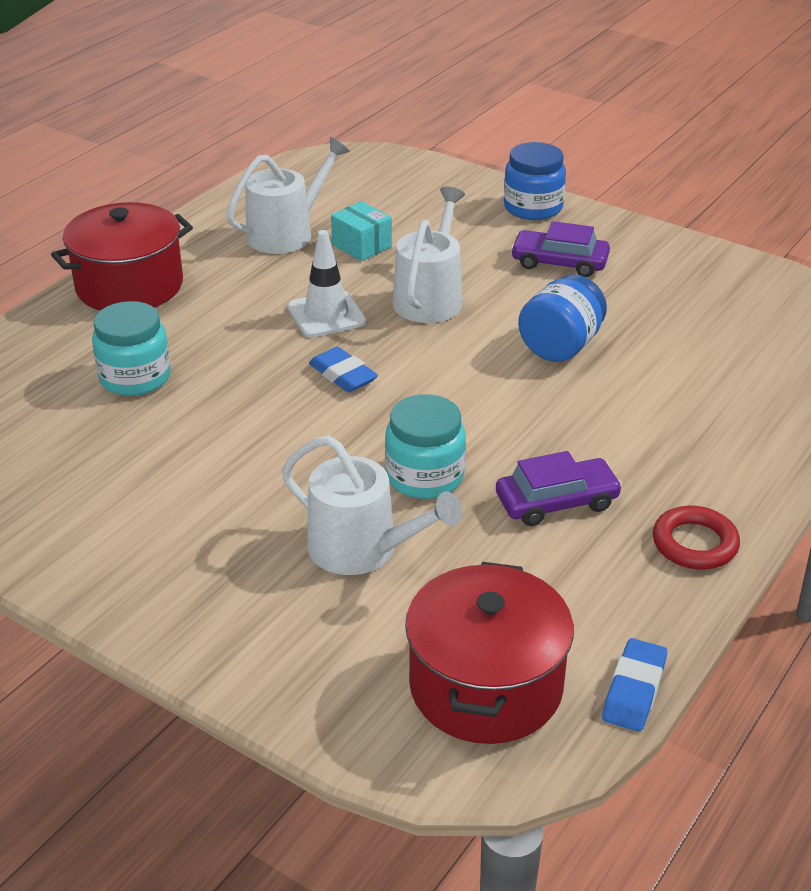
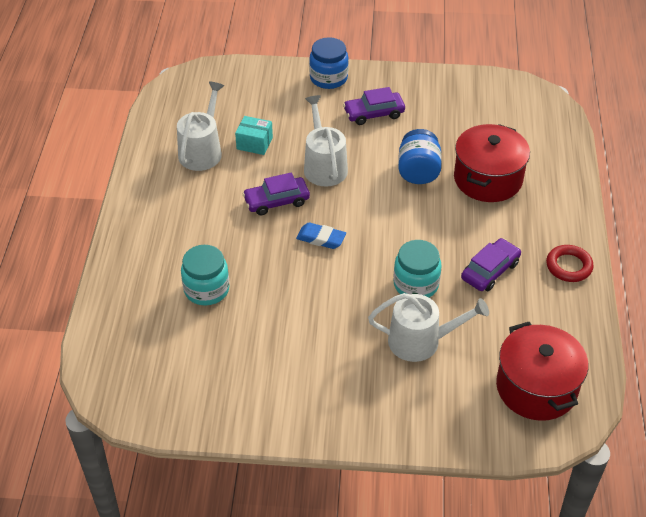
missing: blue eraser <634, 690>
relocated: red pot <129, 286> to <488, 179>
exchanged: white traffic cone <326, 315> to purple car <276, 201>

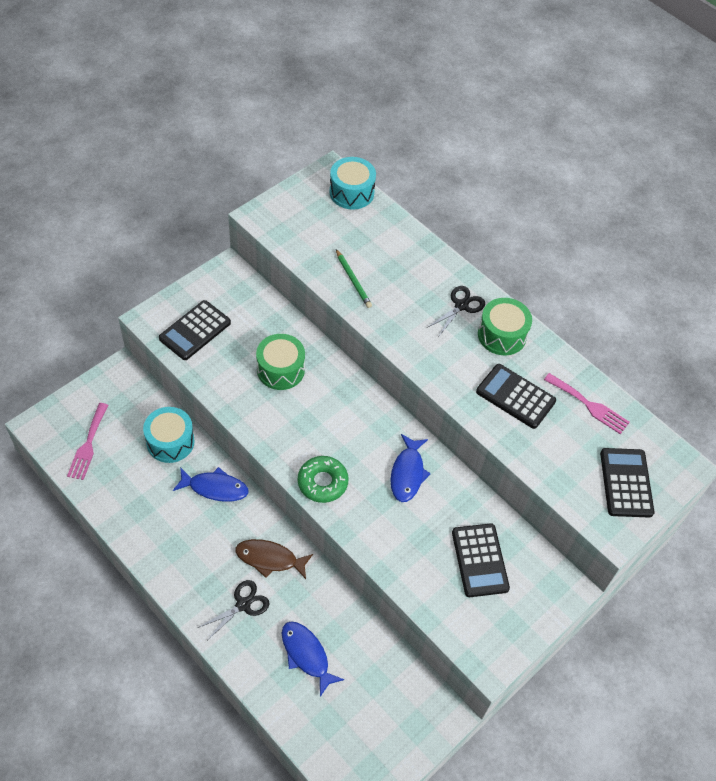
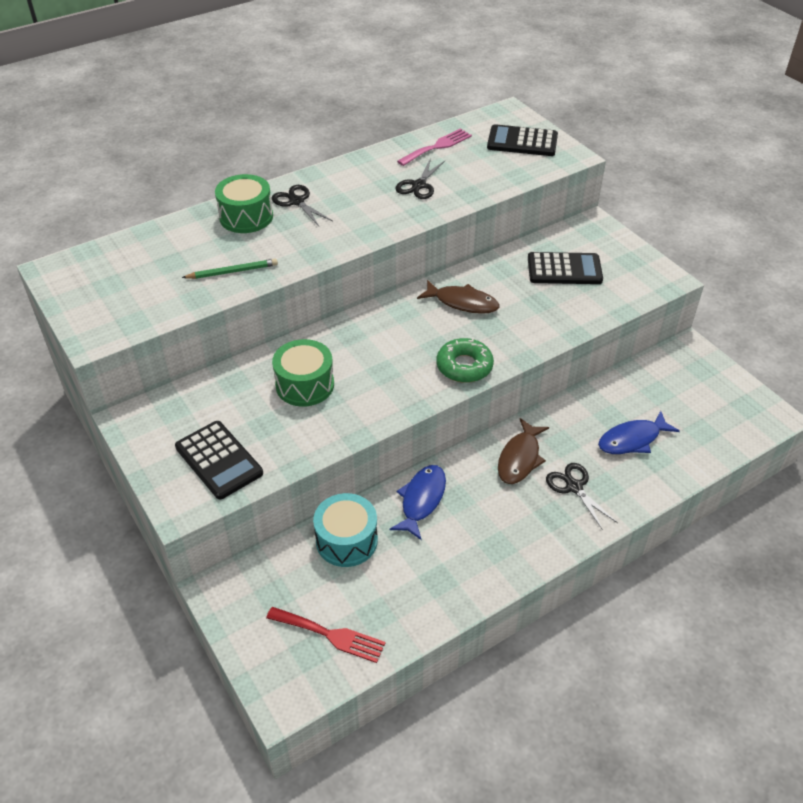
missing: turquoise drum <351, 192>
relocated: green drum <502, 335> to <246, 217>
exchanged: black calculator <515, 397> to black scissors <419, 185>
colour: pink fork <88, 444> to red fork <330, 635>; blue fish <407, 473> to brown fish <462, 302>

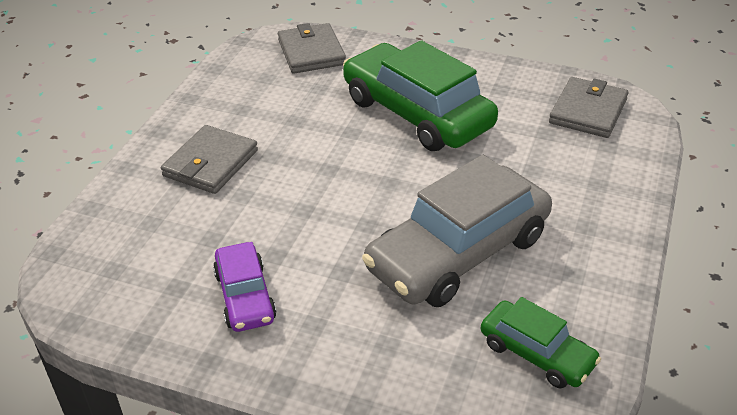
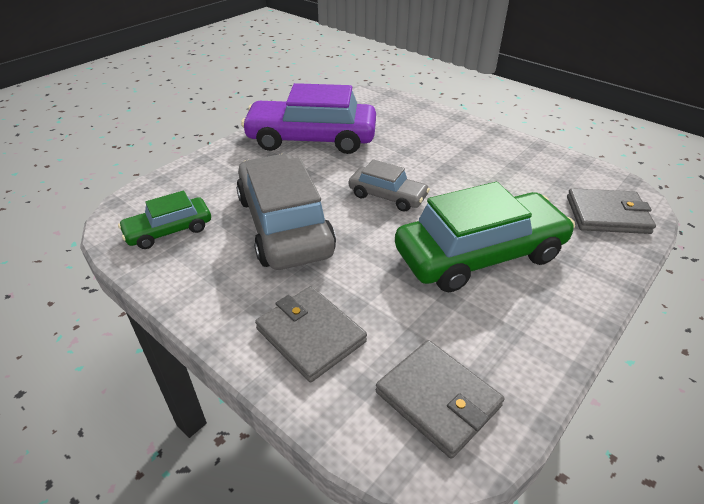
appeared: grey car <387, 196>
relocated: grey wallet <211, 163> to <310, 335>
size: purple car <245, 296> = <311, 139> x1.91

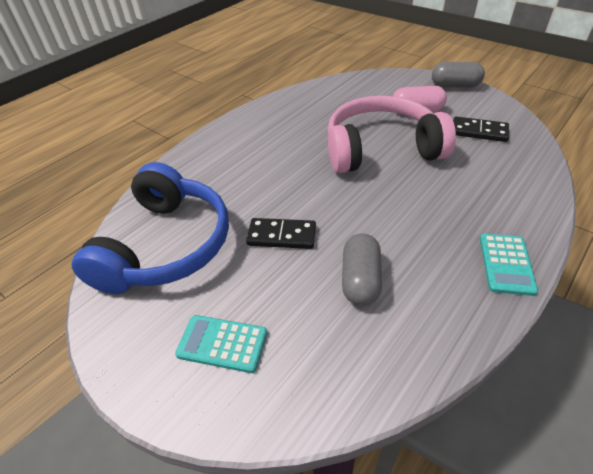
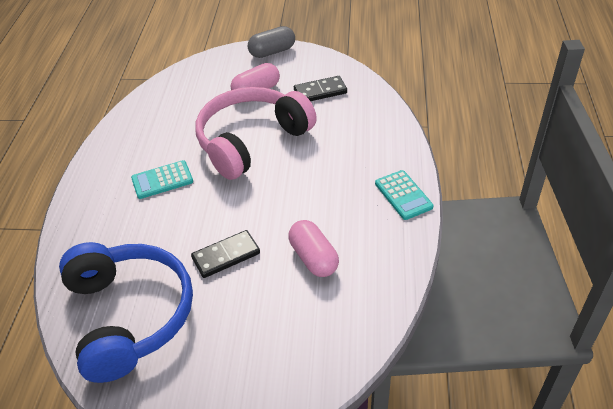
relocated: turquoise calculator <222, 343> to <162, 180>
colour: grey capsule <360, 280> to pink capsule <313, 258>

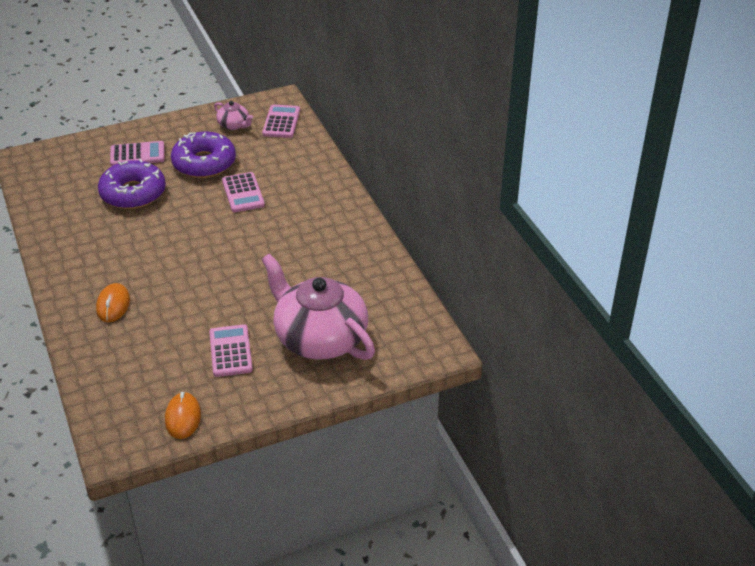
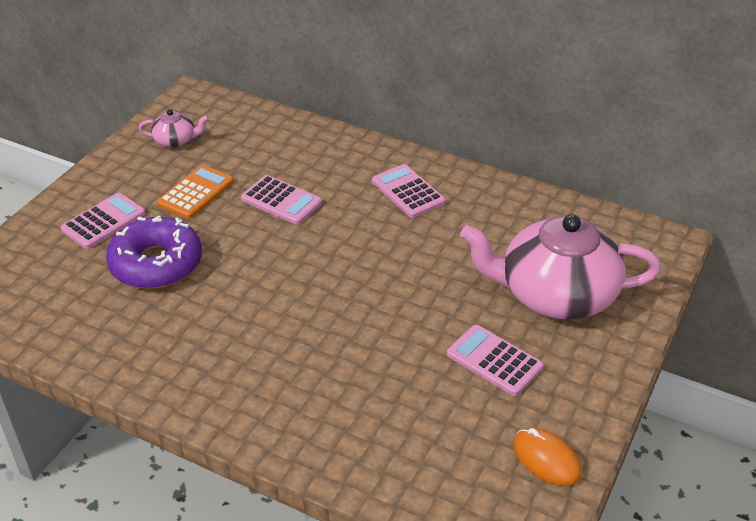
missing: orange mouse <113, 305>
relocated: pink calculator <281, 122> to <408, 192>
exchanged: purple donut <204, 163> to orange calculator <196, 192>

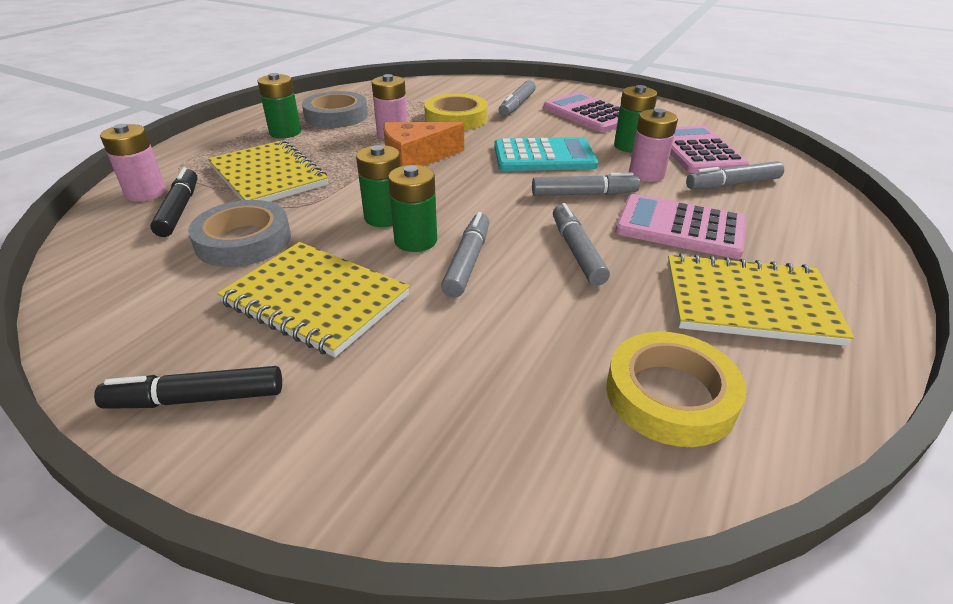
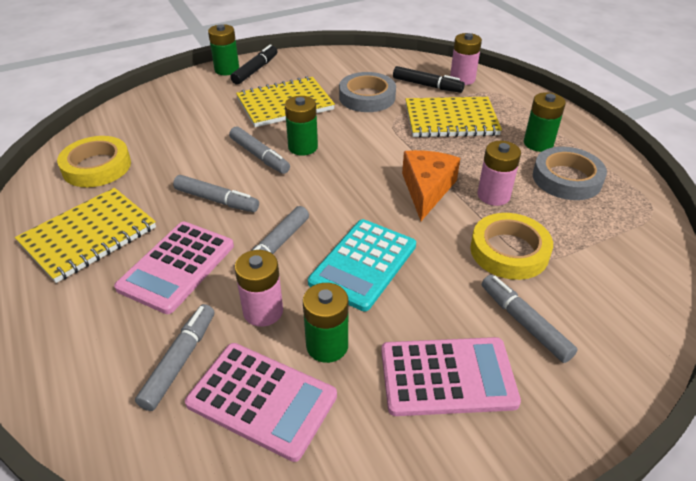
relocated: green battery <384, 217> to <227, 69>
spun: pink calculator <680, 227> = <177, 266> 150 degrees clockwise

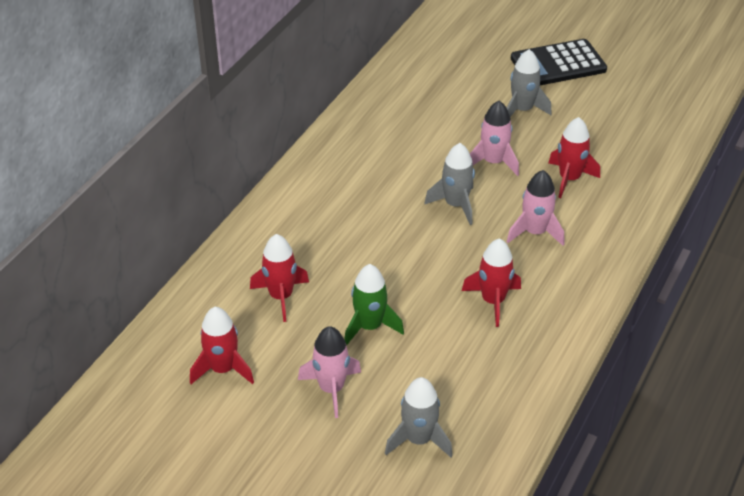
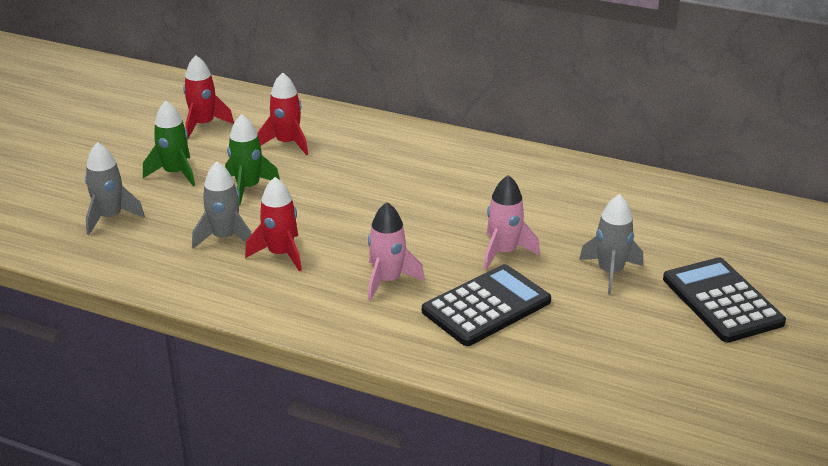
relocated: grey rocket <455, 205> to <225, 238>
exchanged: red rocket <569, 179> to black calculator <486, 306>
colour: pink rocket <331, 389> to green rocket <175, 173>

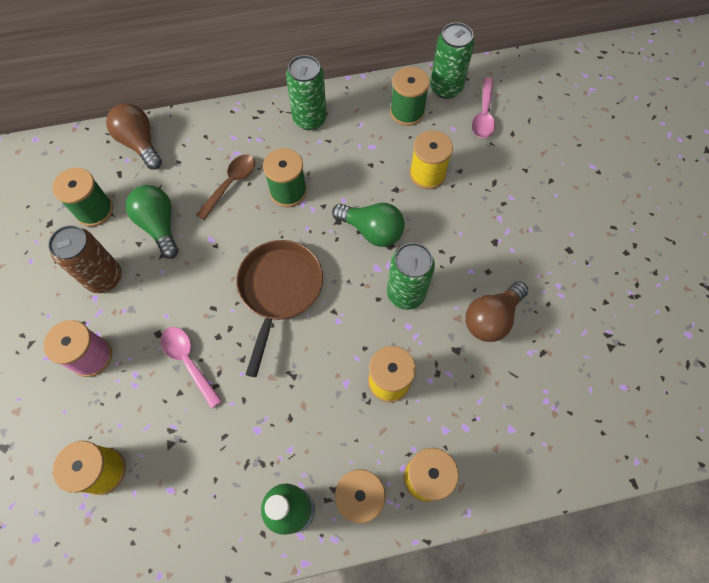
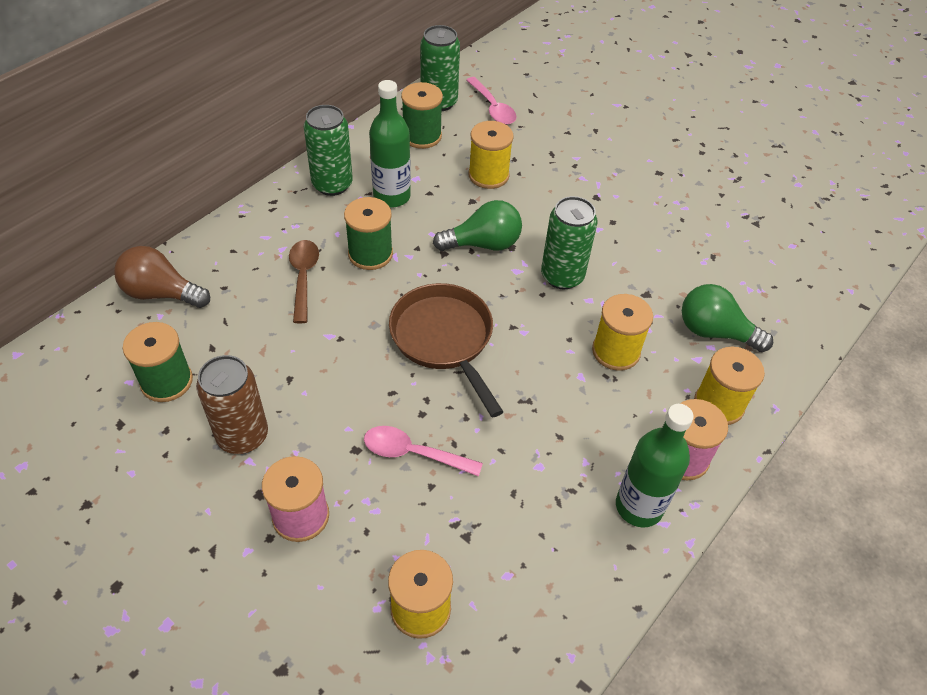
missing: brown light bulb <491, 318>
appeared: green bottle <391, 196>
relocated: green light bulb <159, 226> to <714, 332>

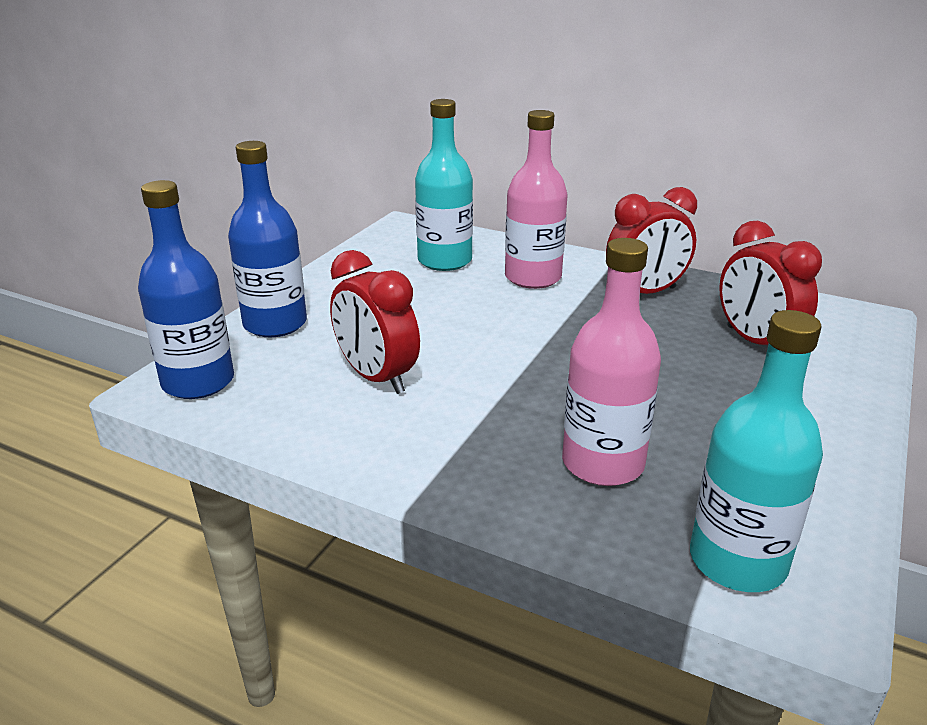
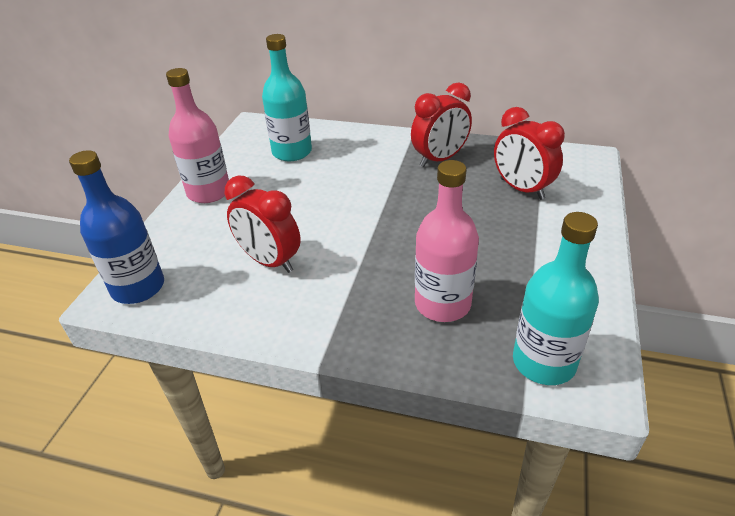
missing: blue bottle <275, 324>
relocated: pink bottle <533, 278> to <209, 192>

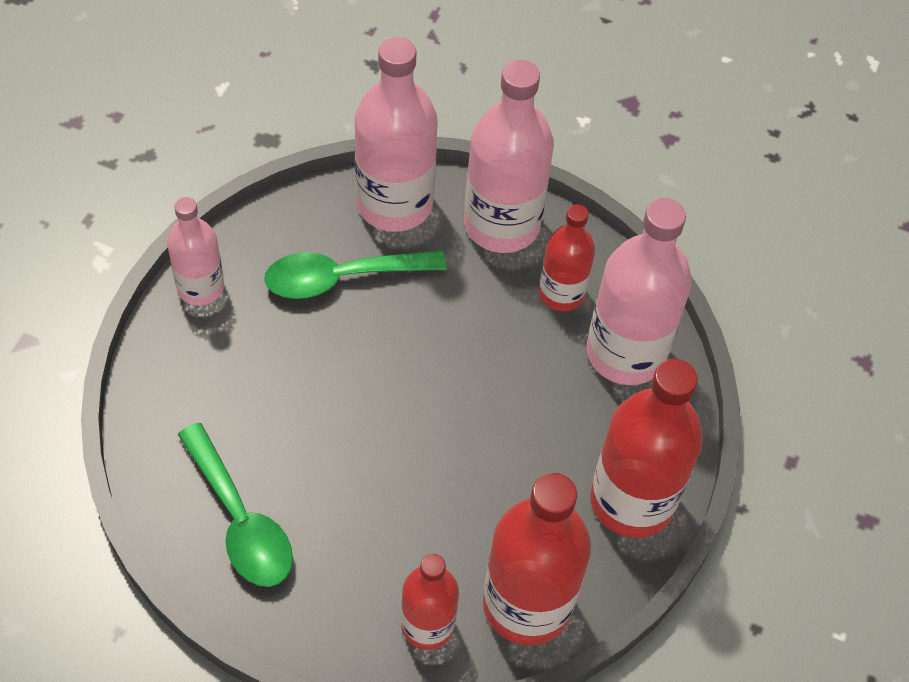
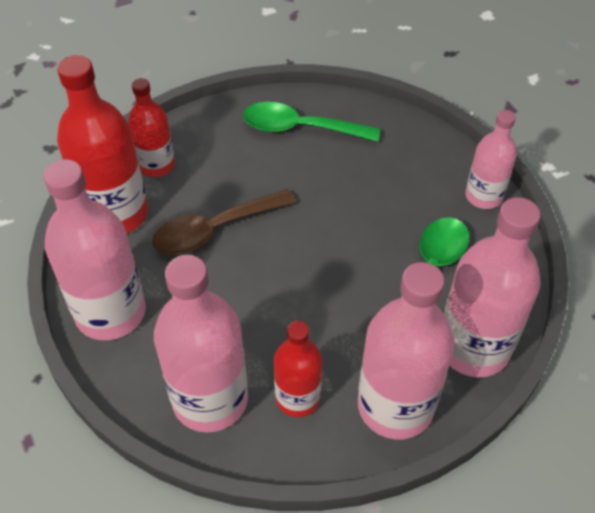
appeared: brown spoon <214, 230>
colour: red bottle <632, 501> to pink bottle <110, 312>

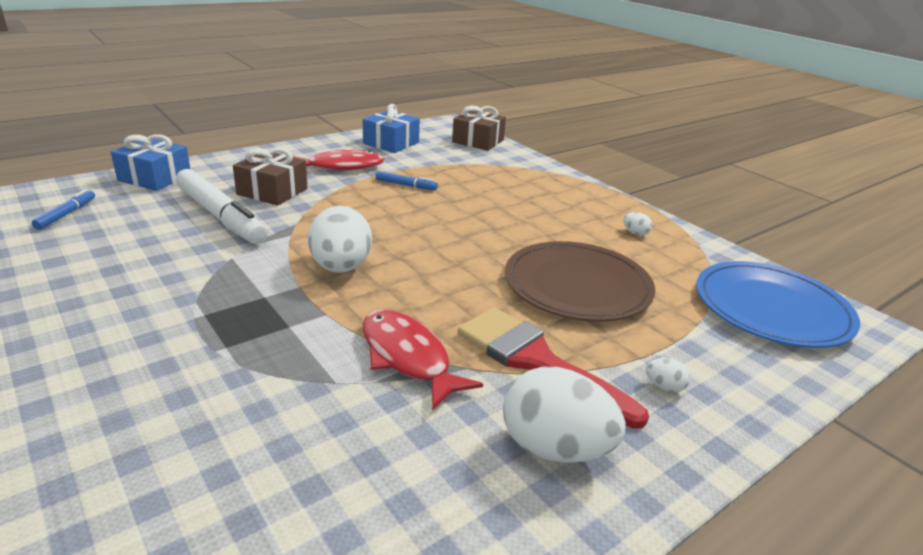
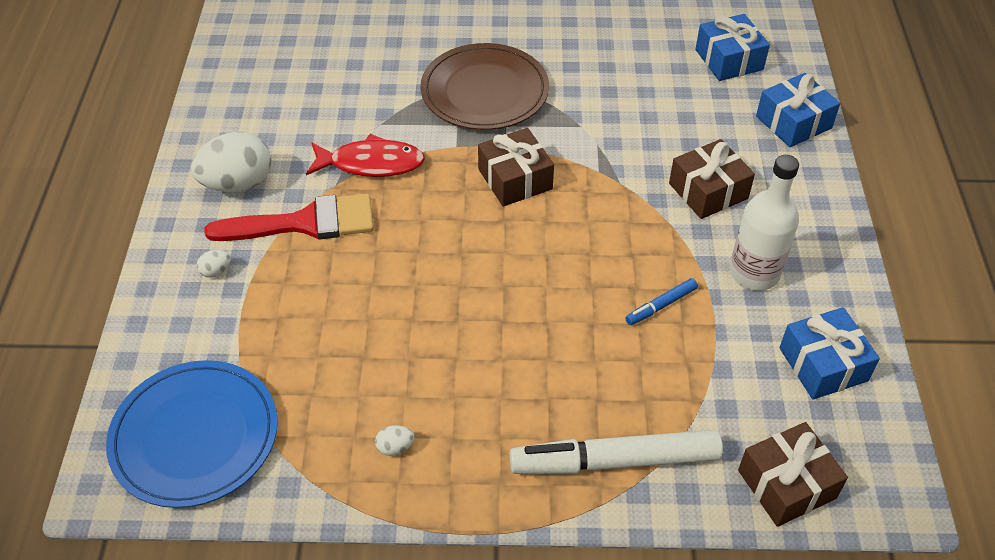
relocated: white marker <221, 216> to <615, 461>; brown plate <577, 286> to <484, 91>
exchanged: blue marker <66, 214> to blue gift <729, 60>; red fish <341, 166> to white bottle <754, 272>; white egg <341, 267> to brown gift <515, 179>

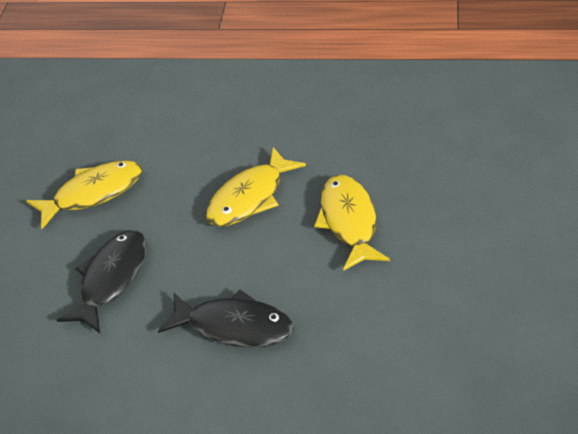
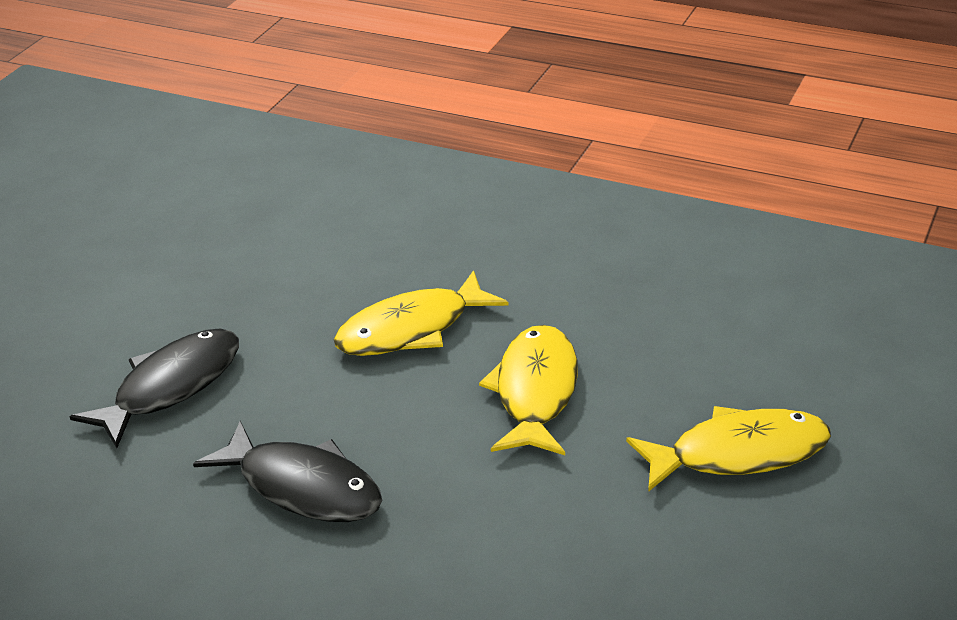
relocated: yellow fish <93, 193> to <738, 454>

